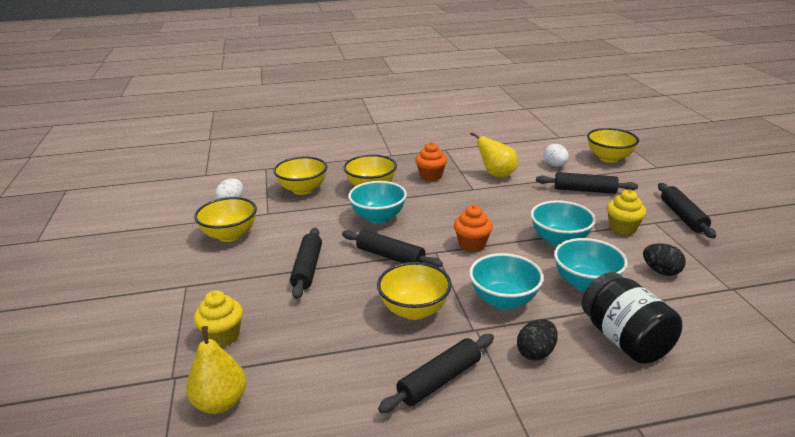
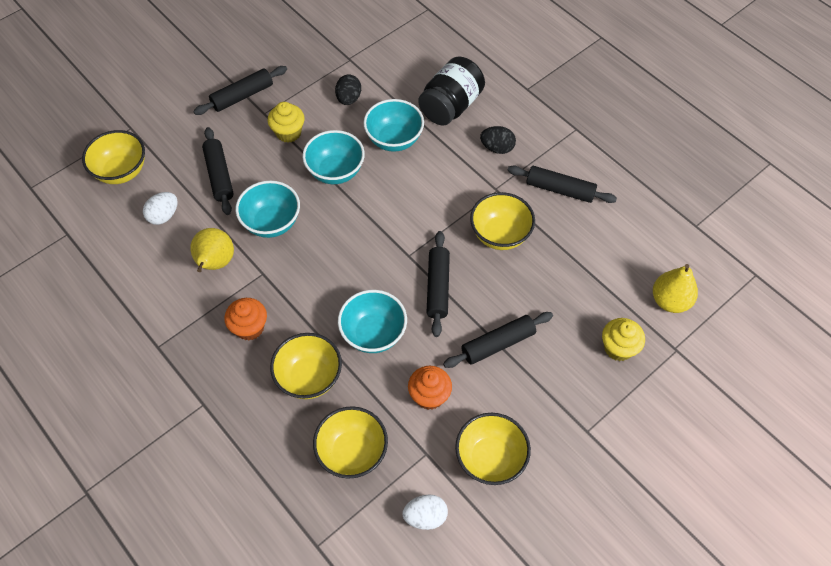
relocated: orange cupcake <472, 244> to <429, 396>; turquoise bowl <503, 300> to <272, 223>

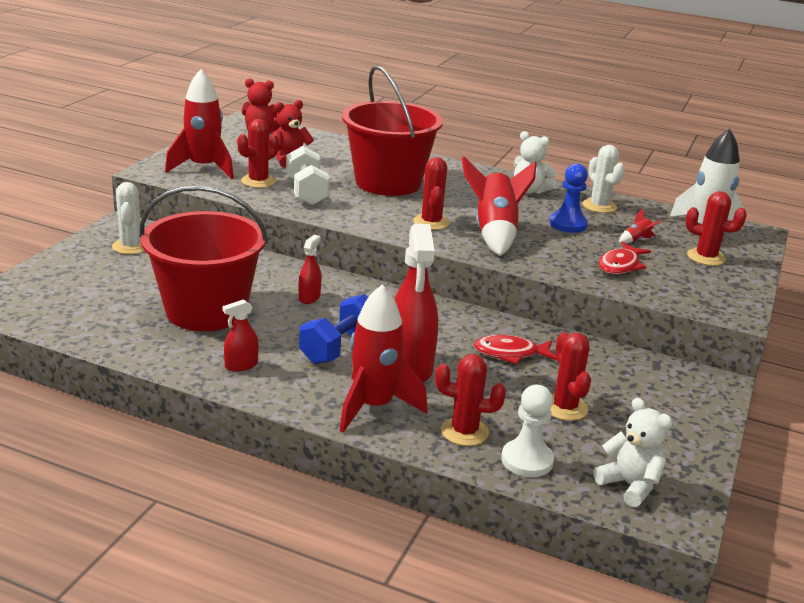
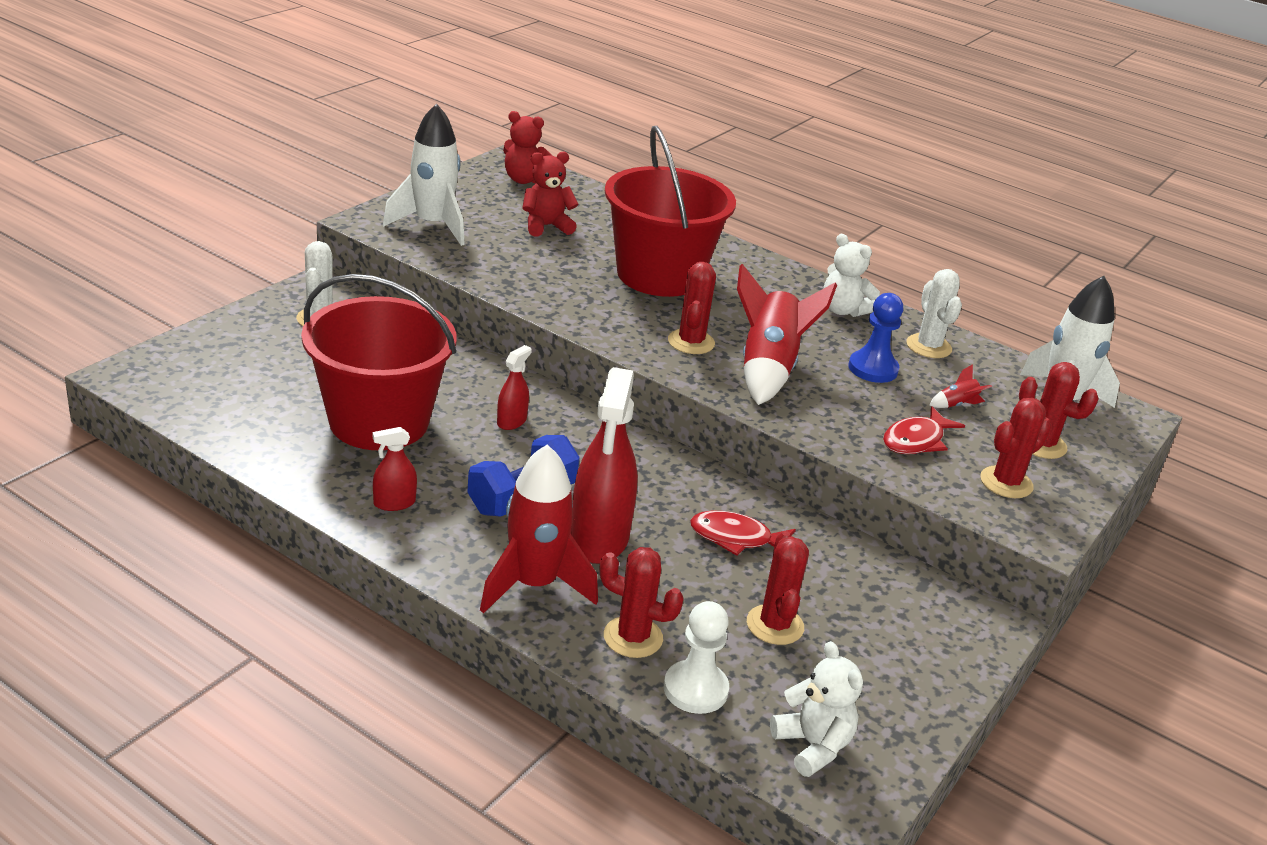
missing: white dumbbell <307, 192>
relocated: red cactus <258, 181> to <1006, 483>
colour: red rocket <203, 168> to white rocket <432, 225>

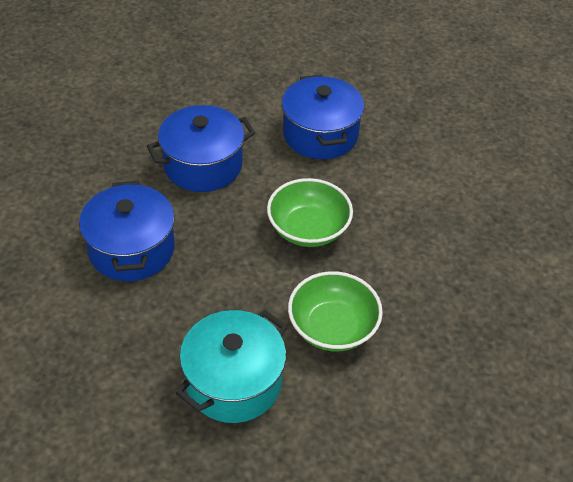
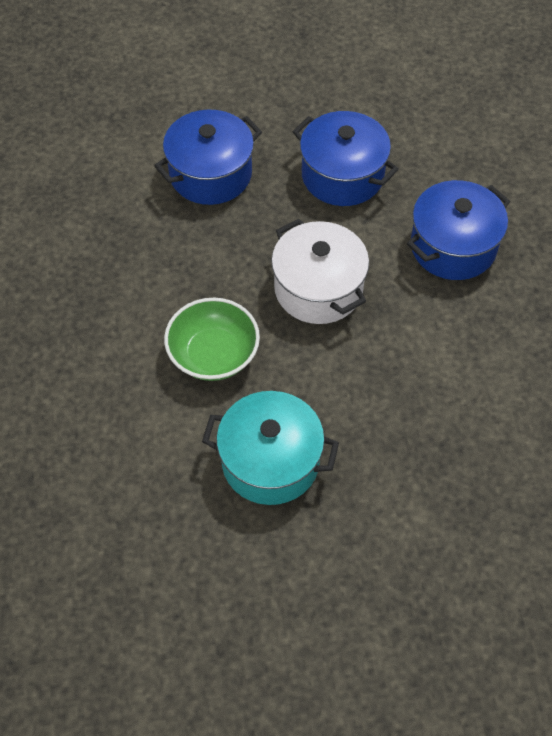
relocated: turquoise pot <233, 382> to <270, 461>
exchanged: green bowl <308, 229> to white pot <318, 288>

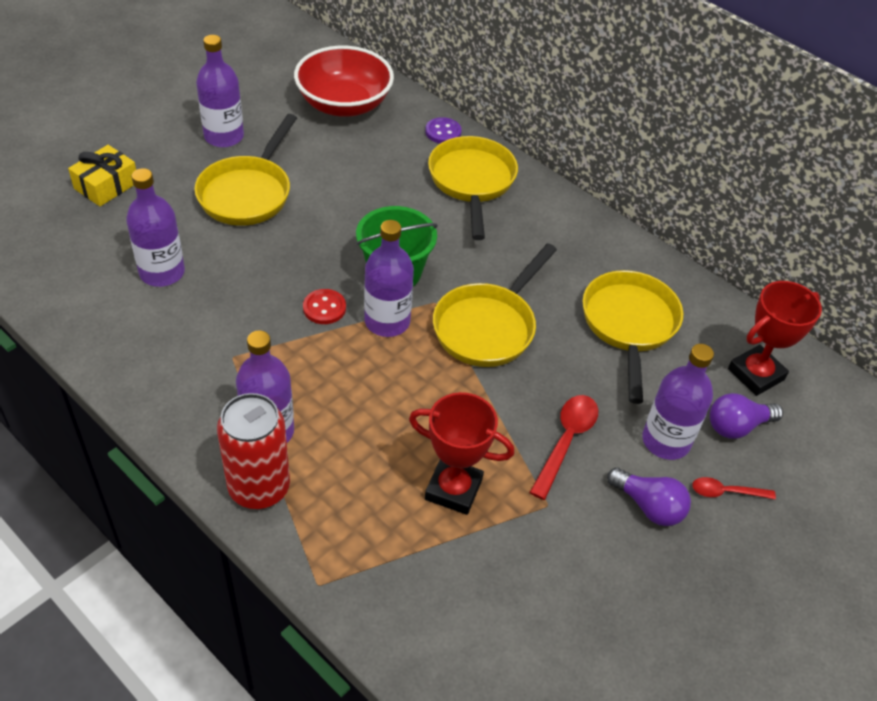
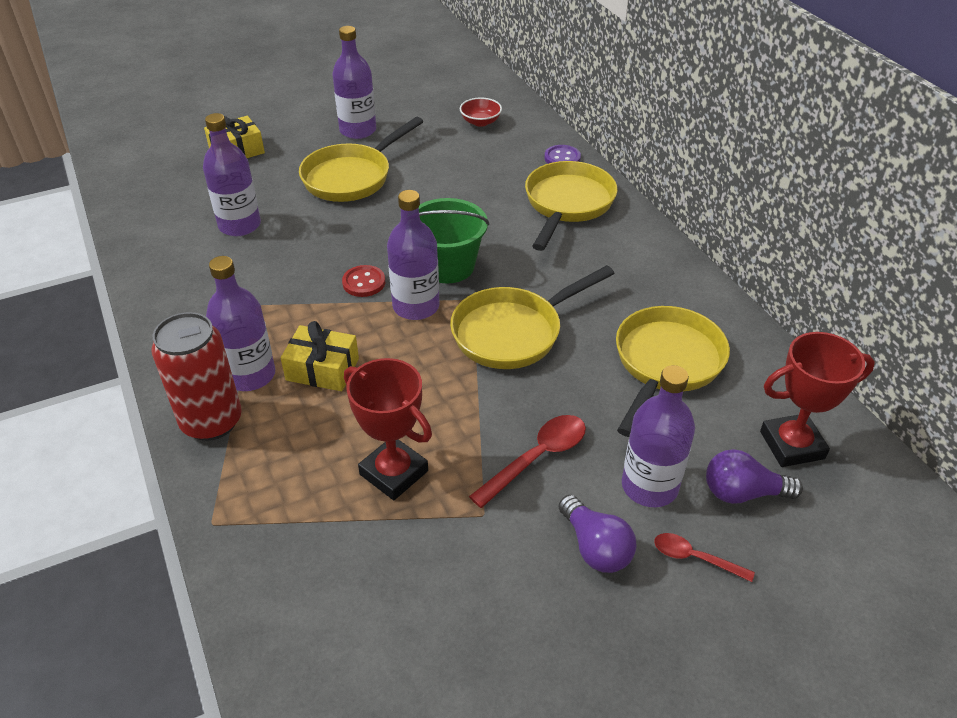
appeared: yellow gift <322, 369>
size: red bowl <344, 104> = <480, 122> x0.45

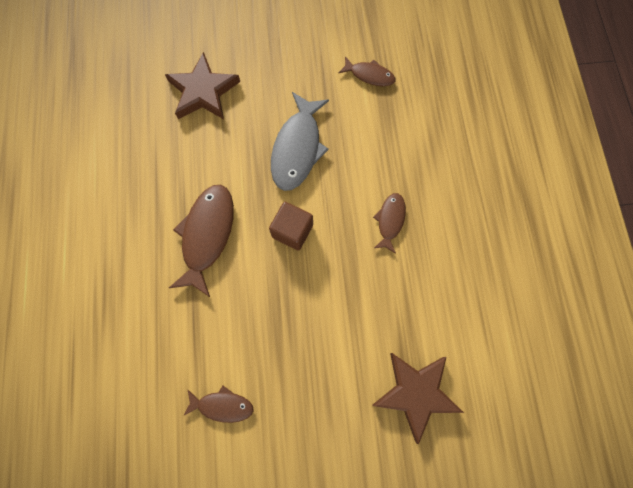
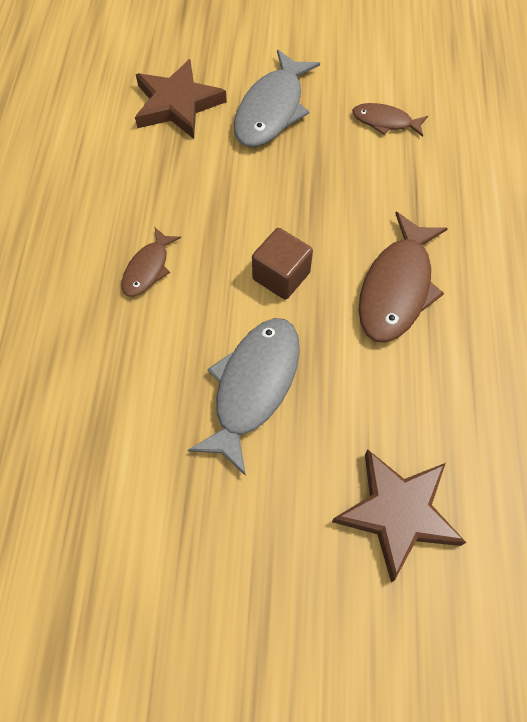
missing: brown fish <369, 75>
appeared: grey fish <272, 110>

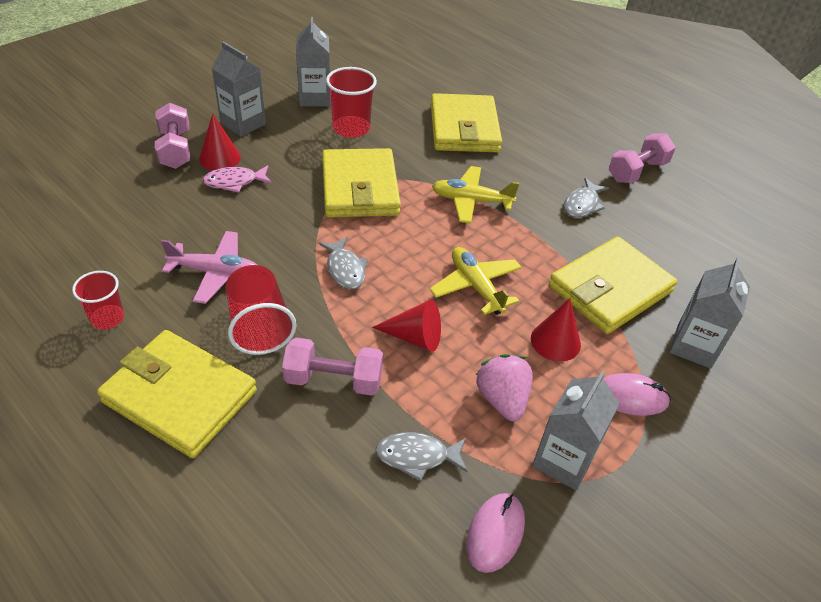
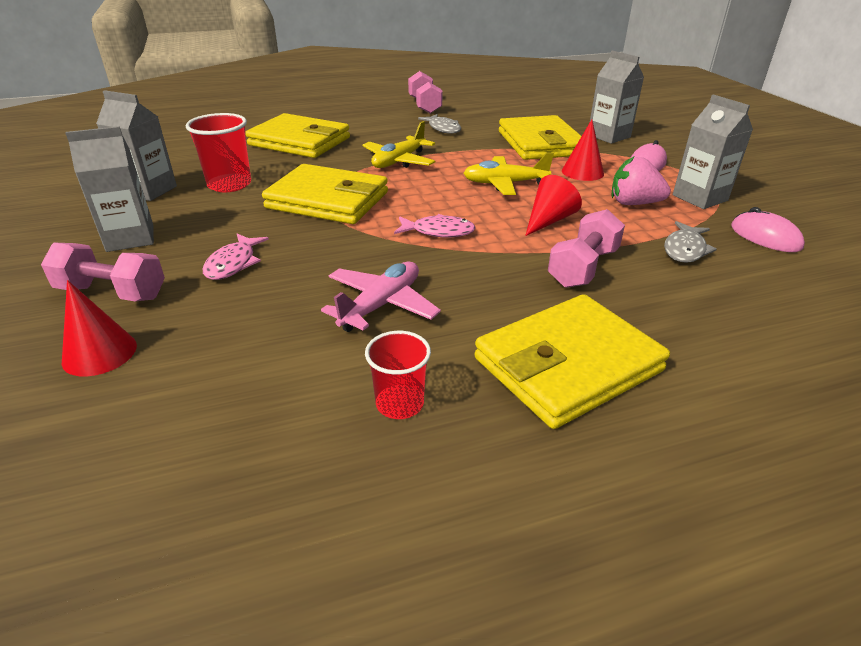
missing: red cup <259, 326>
relocated: red cone <220, 158> to <99, 353>
colour: grey fish <345, 269> to pink fish <438, 232>

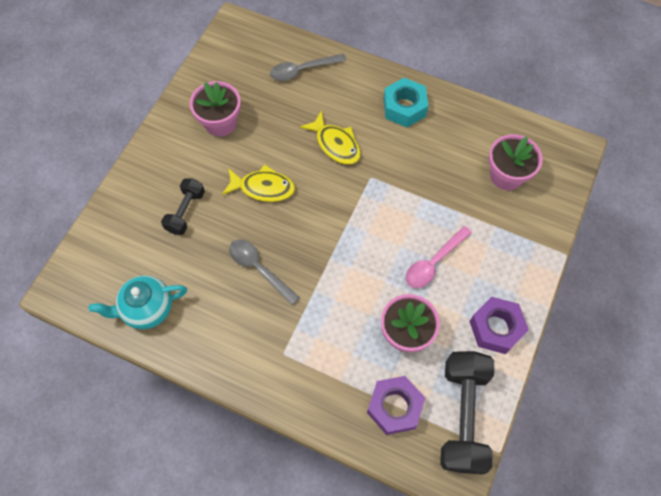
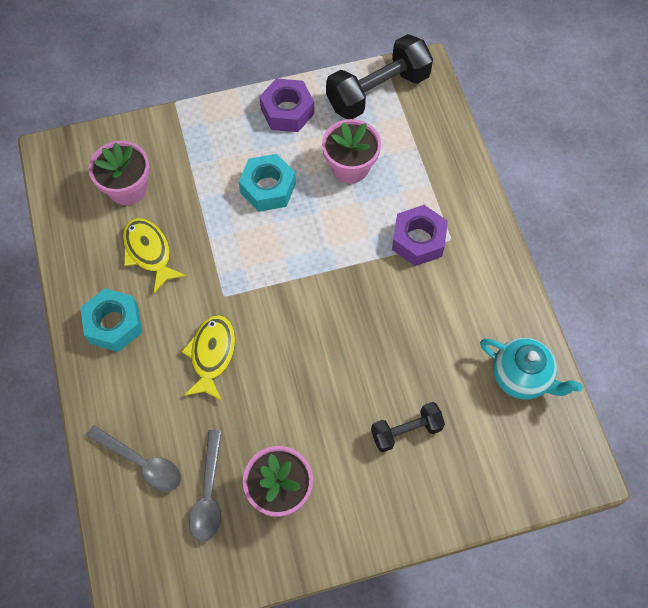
relocated: yellow fish <263, 188> to <149, 252>; grey spoon <259, 268> to <209, 494>; purple nut <394, 407> to <418, 240>
exchanged: pink spoon <433, 262> to turquoise nut <268, 188>

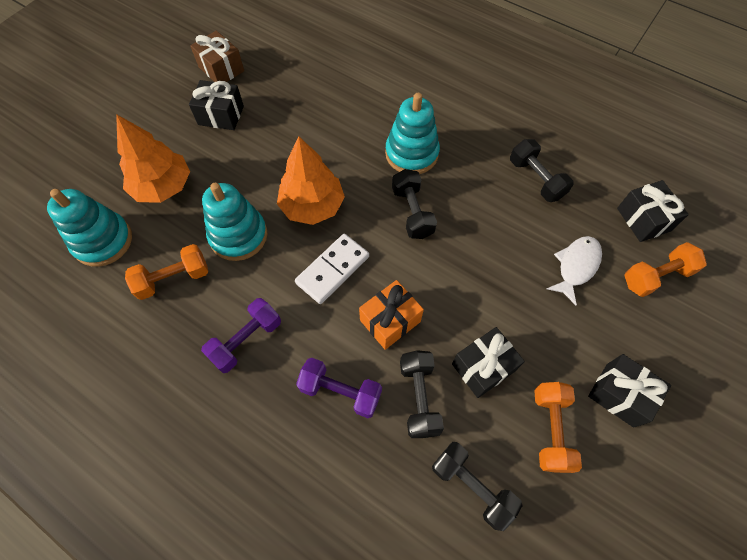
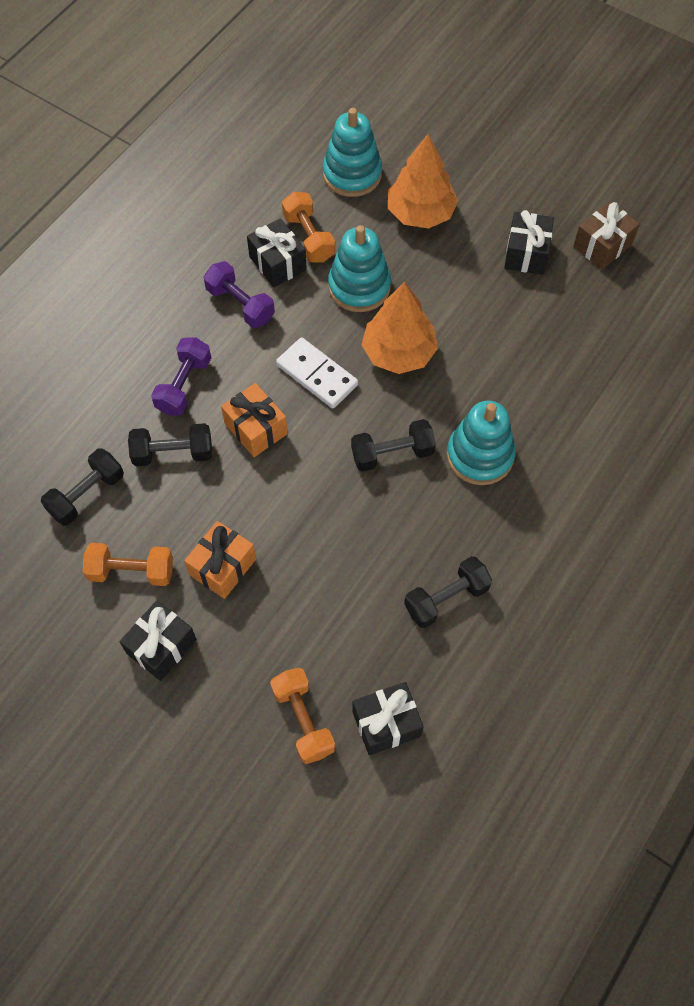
missing: white fish <576, 266>
appeared: orange gift <222, 567>
relocated: black gift <483, 367> to <277, 263>

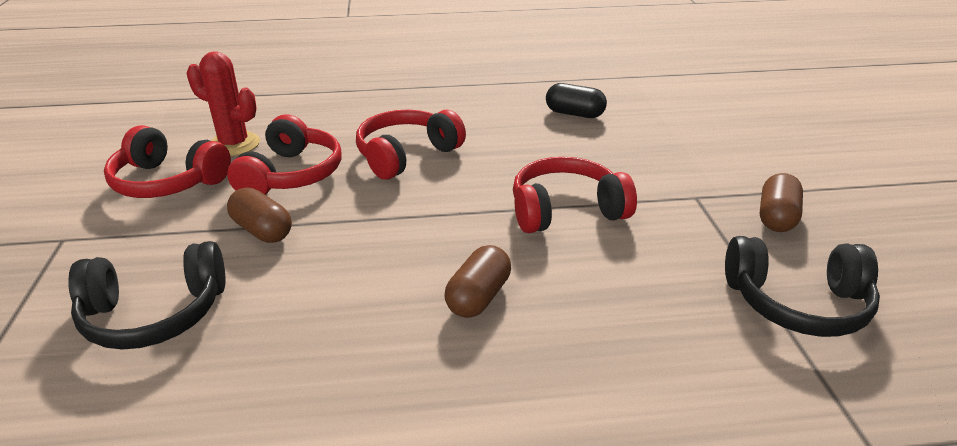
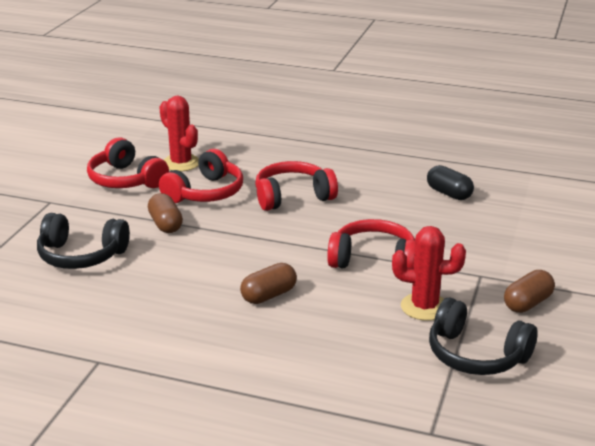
appeared: red cactus <424, 307>

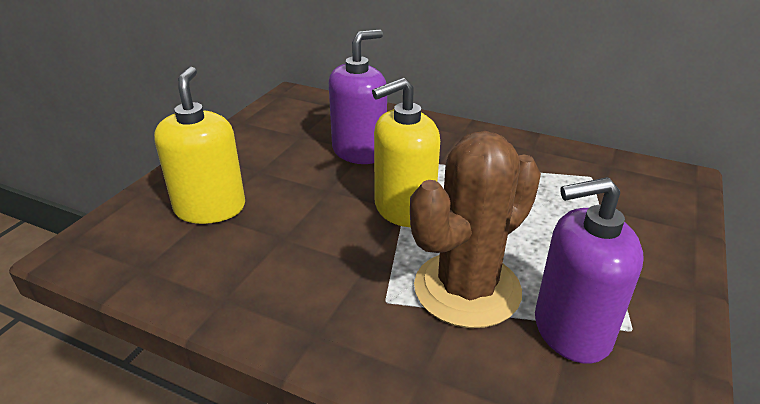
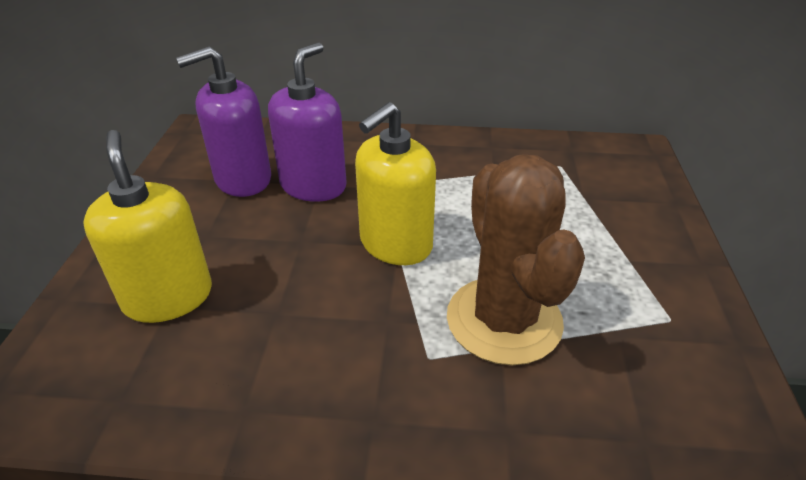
relocated: purple soap dispenser <571, 330> to <243, 179>
spun: brown cactus <467, 289> = <504, 320> 45 degrees counterclockwise

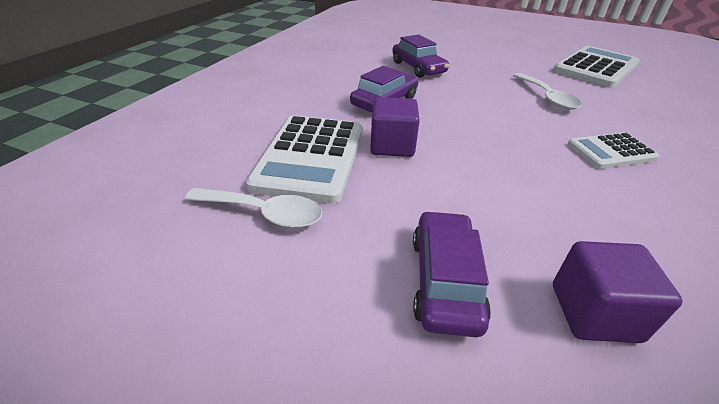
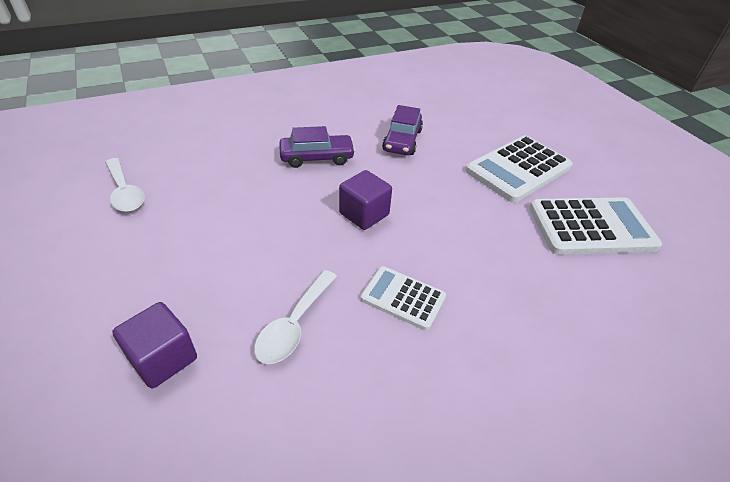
missing: purple car <445, 280>
relocated: white calculator <310, 158> to <518, 169>; purple cube <392, 145> to <364, 214>; white spoon <546, 97> to <294, 324>

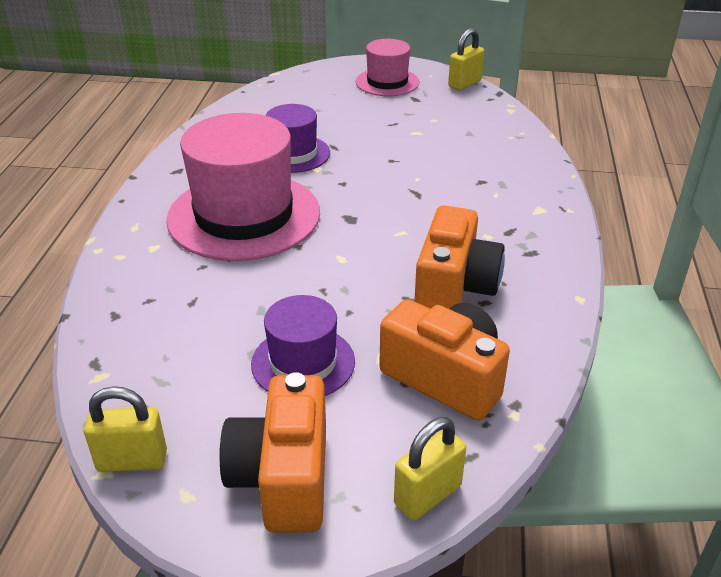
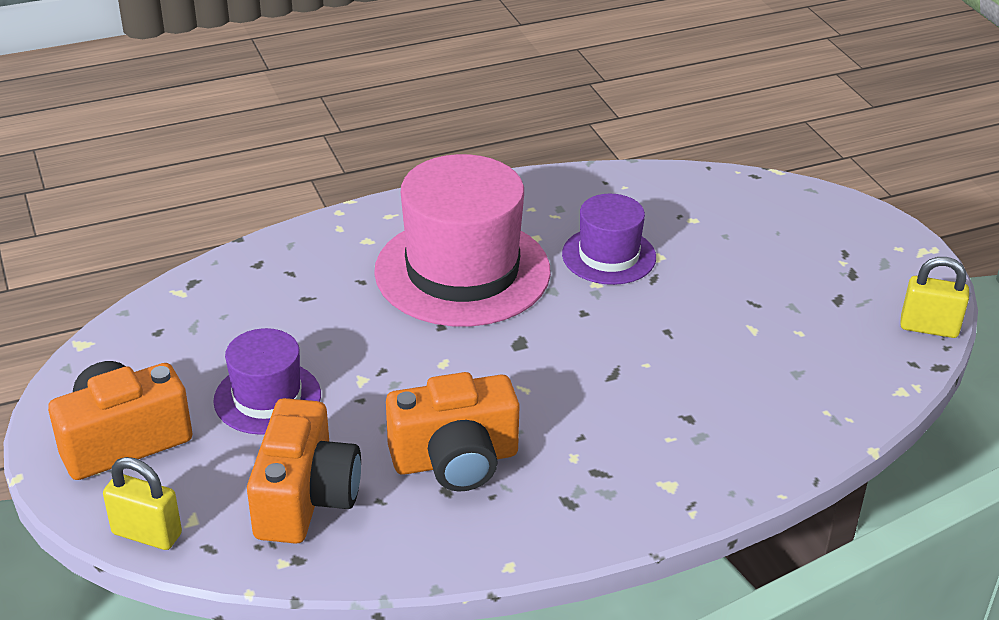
missing: yellow padlock <132, 461>; pink hat <387, 82>

